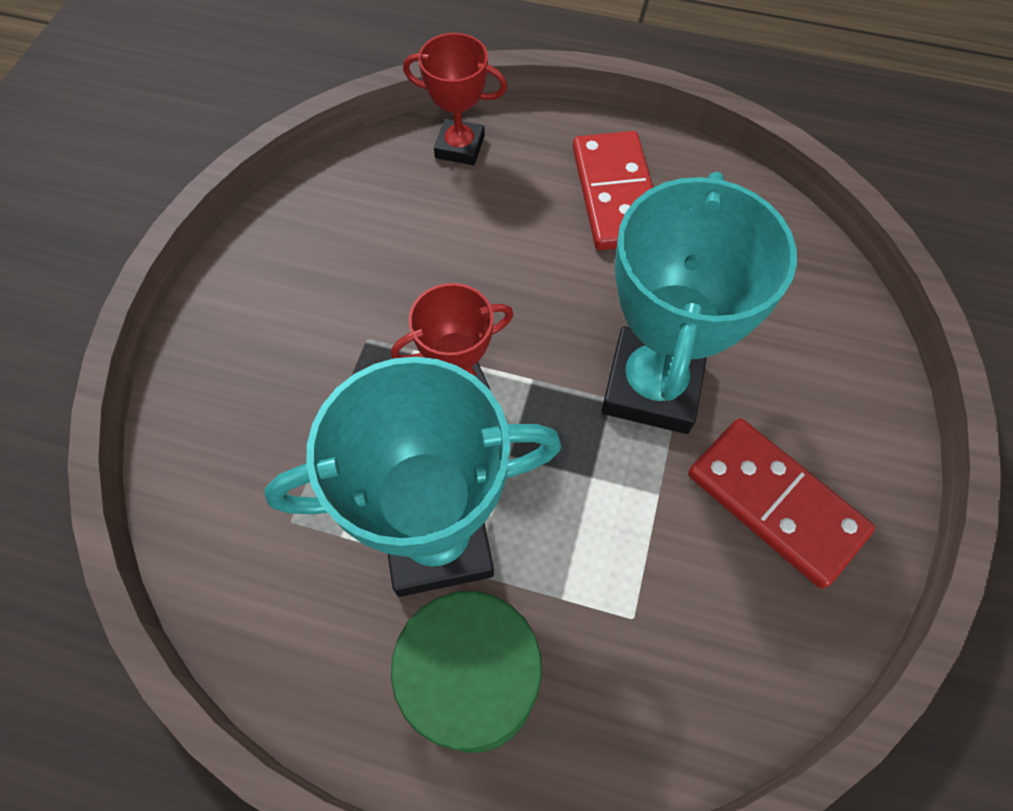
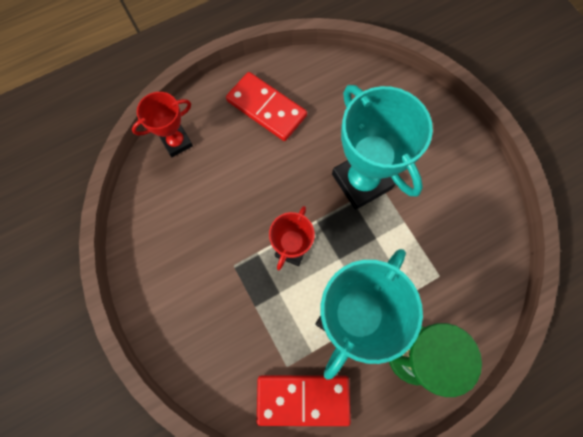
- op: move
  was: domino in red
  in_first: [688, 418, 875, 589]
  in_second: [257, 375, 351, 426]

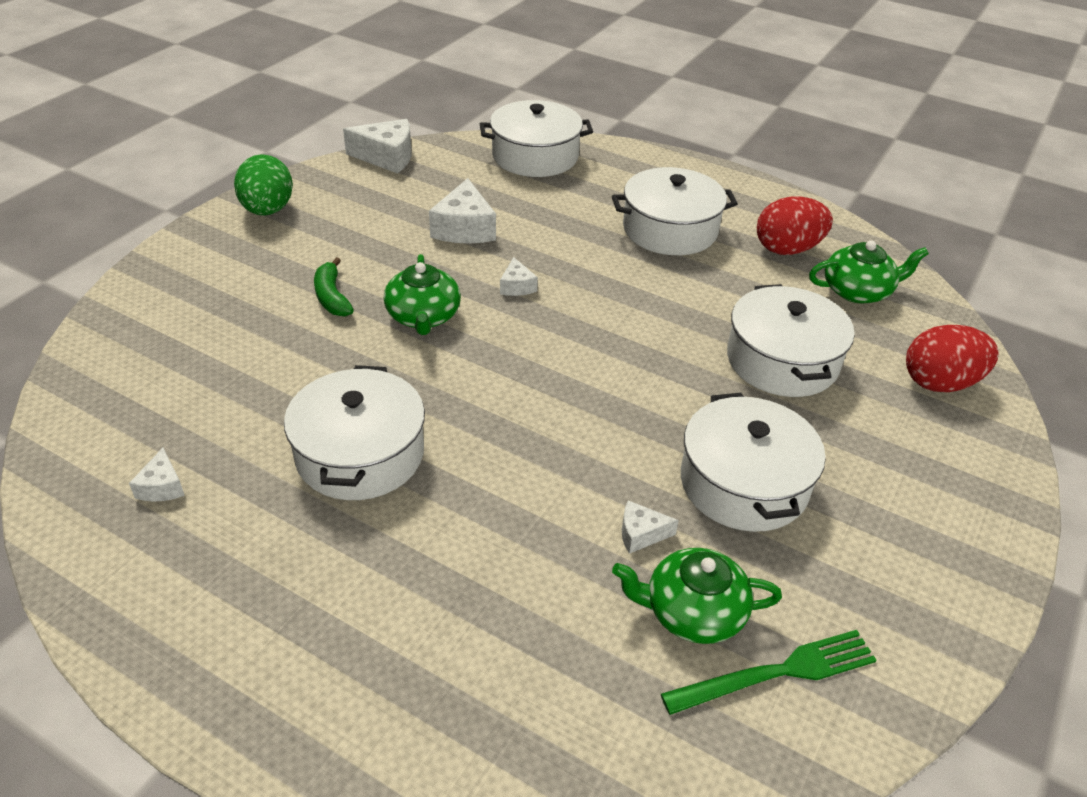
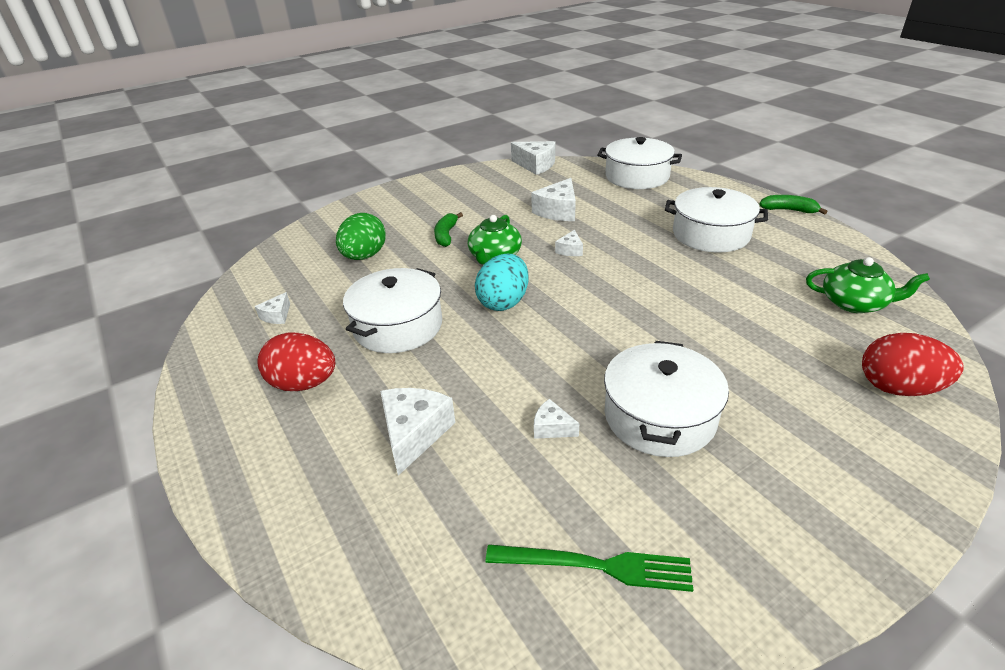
- op: delete
  was: teapot in green
  in_first: [612, 548, 782, 644]
- op: delete
  was: pot in white
  in_first: [727, 284, 855, 397]
- op: insert
  now: cheese in white
  in_second: [380, 388, 455, 476]
- op: insert
  now: egg in turquoise
  in_second: [475, 254, 529, 311]
- op: insert
  now: banana in green
  in_second: [759, 195, 828, 215]
- op: move
  was: egg in green
  in_first: [234, 154, 293, 216]
  in_second: [336, 213, 386, 260]
- op: move
  was: egg in red
  in_first: [757, 196, 833, 255]
  in_second: [257, 333, 335, 391]

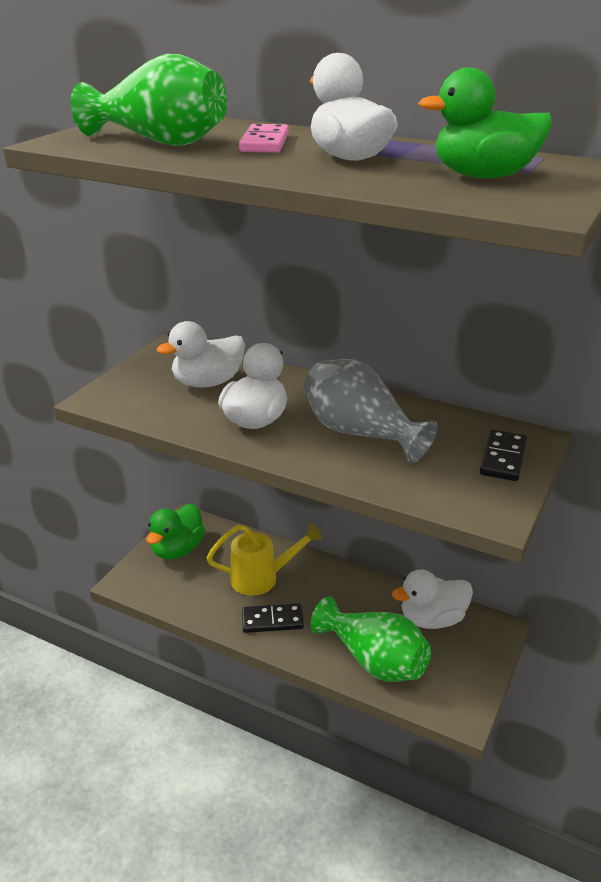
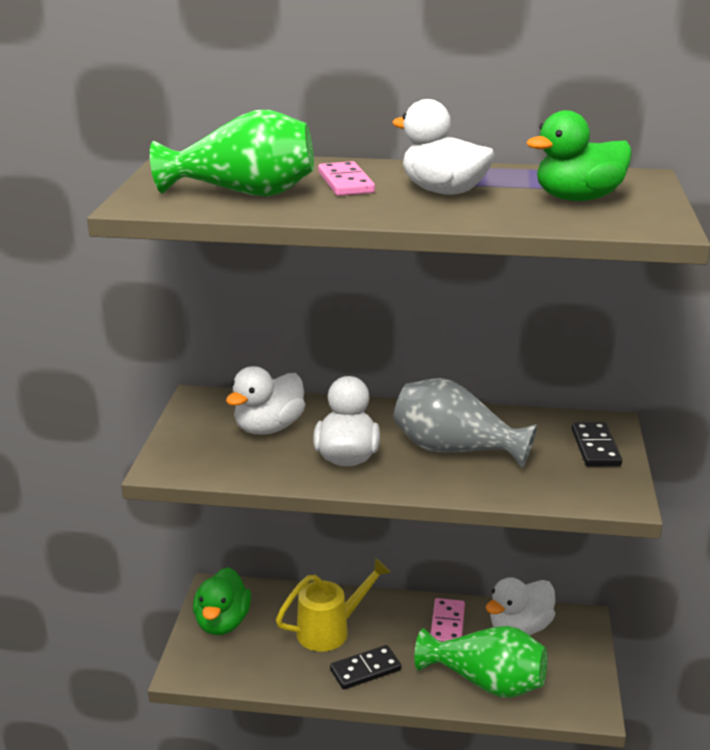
- op: insert
  now: domino in pink
  in_second: [430, 598, 465, 642]

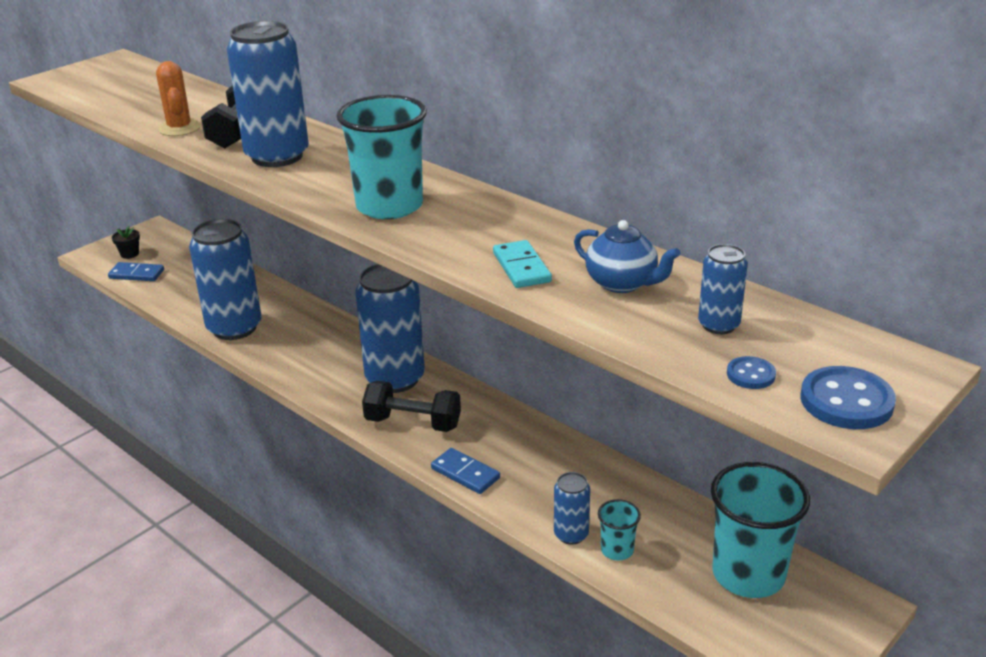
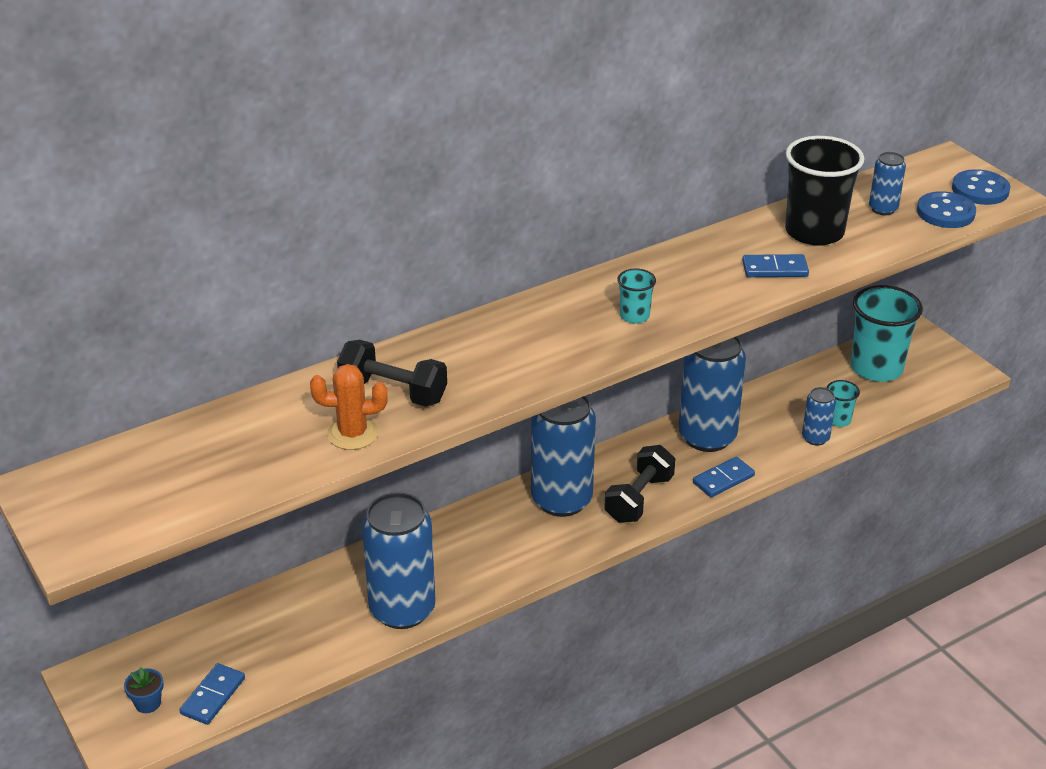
- op: move
  was: can in blue
  in_first: [227, 21, 309, 167]
  in_second: [679, 336, 746, 452]
- op: replace
  was: teapot in blue
  now: cup in black
  in_first: [574, 220, 680, 293]
  in_second: [785, 136, 864, 246]
- op: recolor
  was: flower pot in black
  now: flower pot in blue
  in_first: [112, 226, 140, 259]
  in_second: [124, 667, 164, 713]
- op: recolor
  was: domino in turquoise
  now: domino in blue
  in_first: [493, 240, 552, 288]
  in_second: [742, 254, 809, 277]
- op: resize
  was: cup in turquoise
  in_first: [337, 95, 427, 219]
  in_second: [617, 268, 656, 323]
  ratio: 0.47
- op: resize
  was: button in blue
  in_first: [727, 356, 776, 389]
  in_second: [917, 191, 976, 228]
  ratio: 1.82

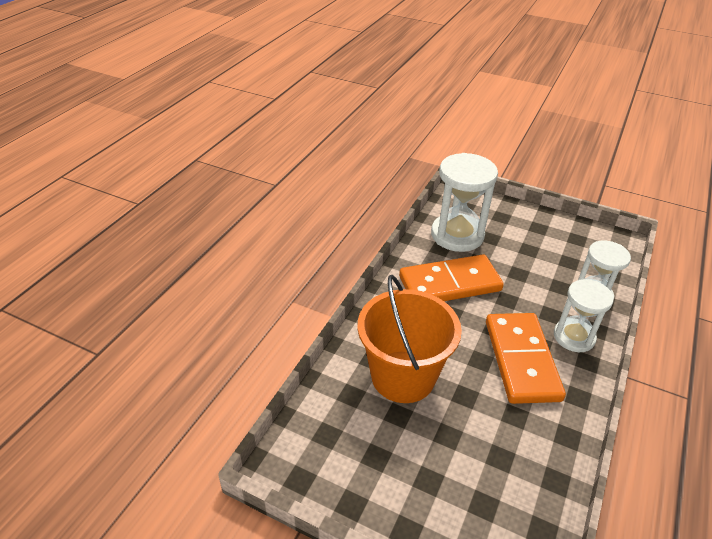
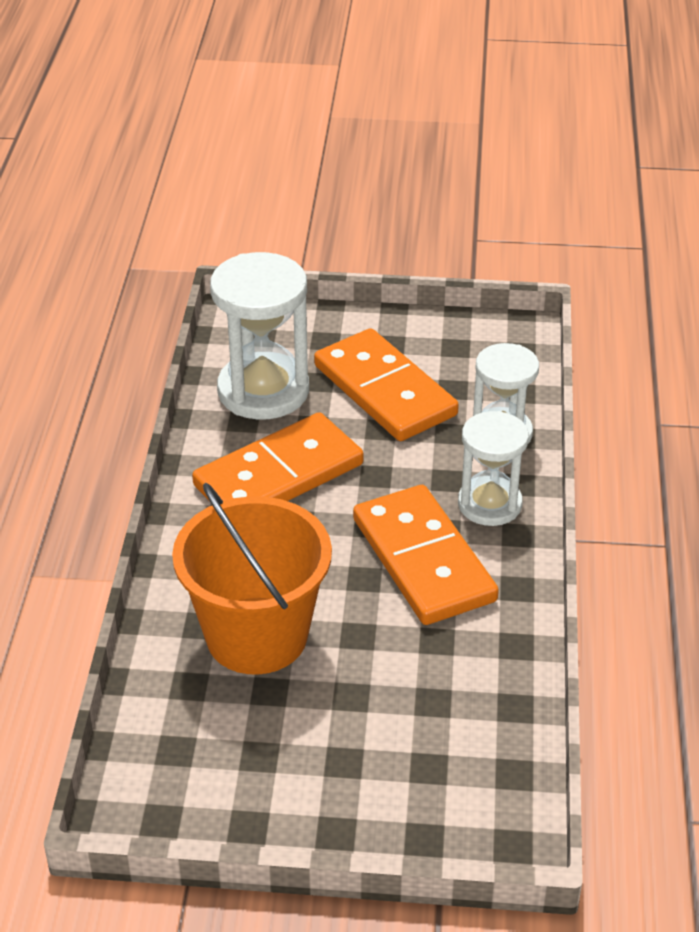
- op: insert
  now: domino in orange
  in_second: [314, 328, 459, 441]

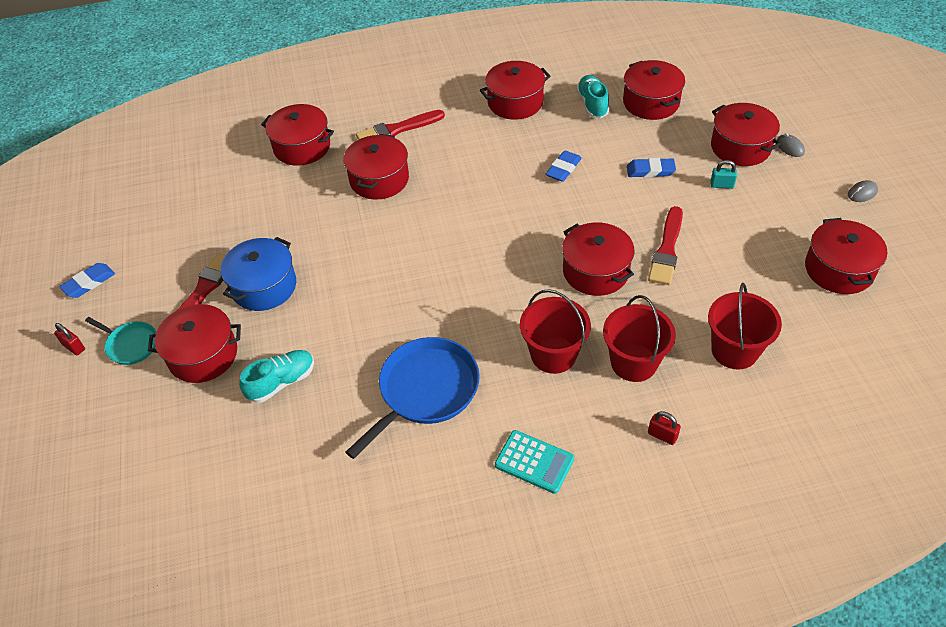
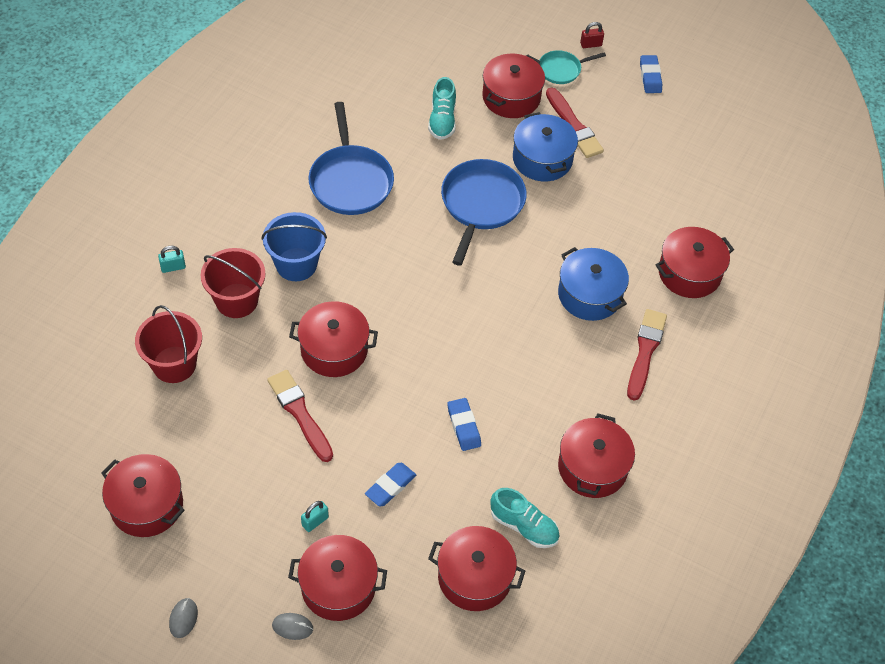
- op: delete
  was: calculator in turquoise
  in_first: [495, 430, 574, 494]
- op: insert
  now: pan in blue
  in_second: [441, 159, 527, 266]
- op: recolor
  was: pot in red
  now: pot in blue
  in_first: [343, 134, 409, 200]
  in_second: [558, 247, 629, 321]
- op: recolor
  was: bucket in red
  now: bucket in blue
  in_first: [520, 289, 591, 374]
  in_second: [262, 212, 327, 281]
- op: recolor
  was: padlock in red
  now: padlock in turquoise
  in_first: [648, 411, 681, 445]
  in_second: [158, 246, 186, 273]

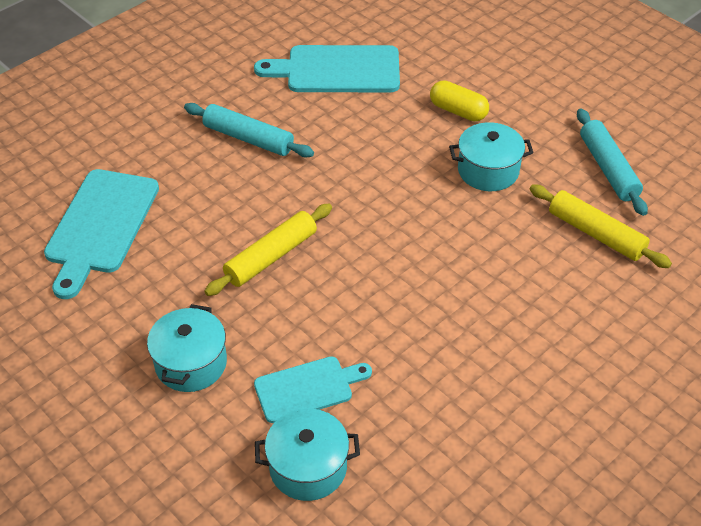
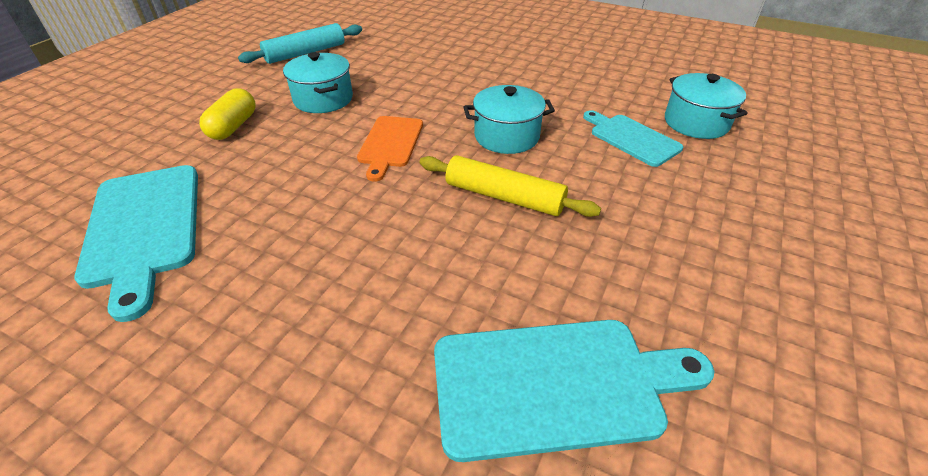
- op: delete
  was: rolling pin in turquoise
  in_first: [184, 103, 314, 158]
- op: delete
  was: rolling pin in yellow
  in_first: [530, 184, 672, 268]
- op: insert
  now: cutting board in orange
  in_second: [357, 116, 423, 182]
- op: move
  was: pot in turquoise
  in_first: [147, 304, 227, 392]
  in_second: [463, 85, 555, 154]

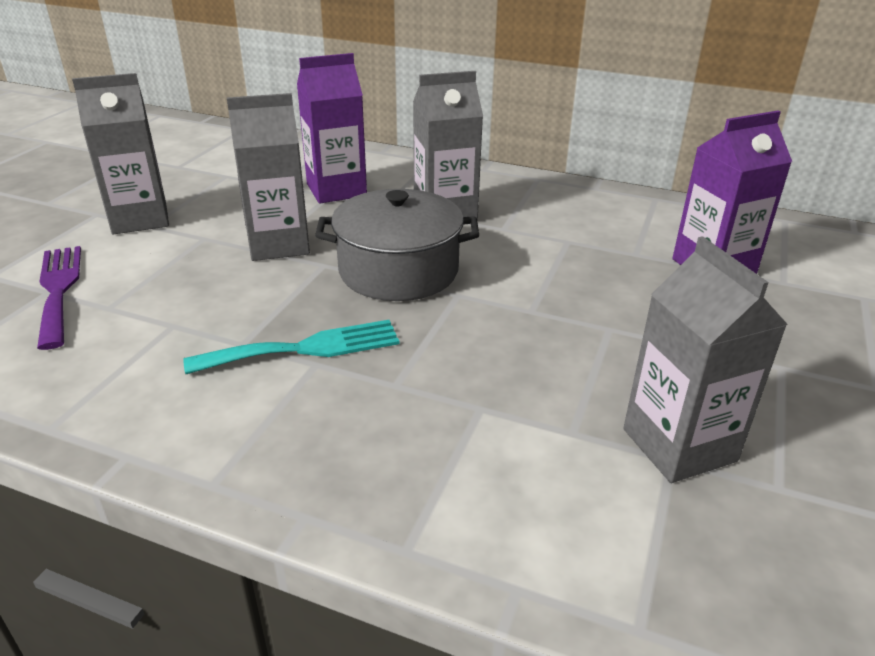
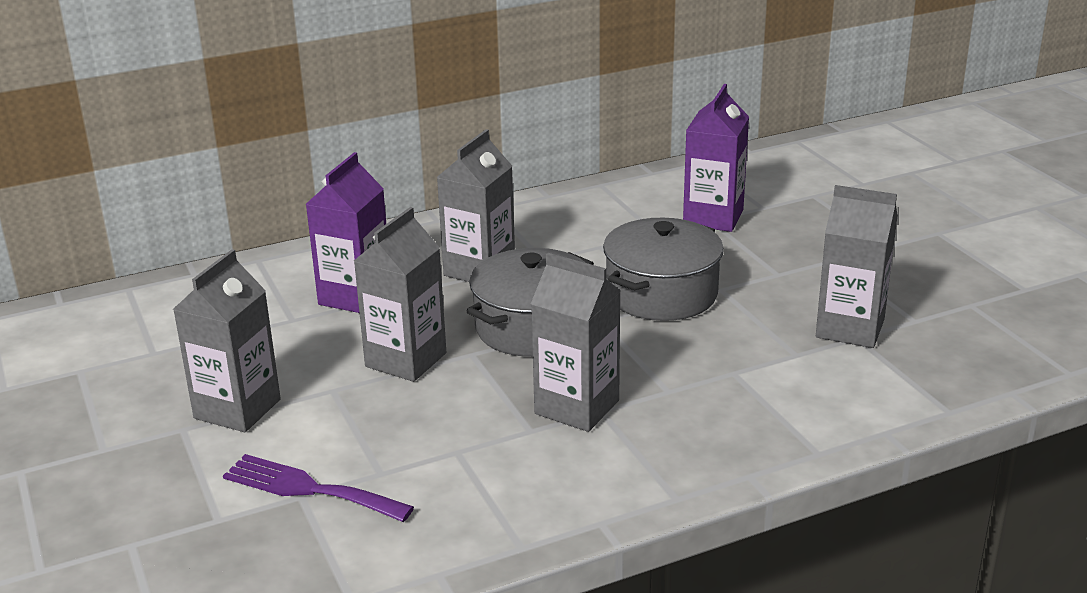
- op: insert
  now: pot in grey
  in_second: [603, 218, 724, 321]
- op: replace
  was: fork in turquoise
  now: carton in grey
  in_first: [183, 320, 399, 374]
  in_second: [531, 253, 620, 432]

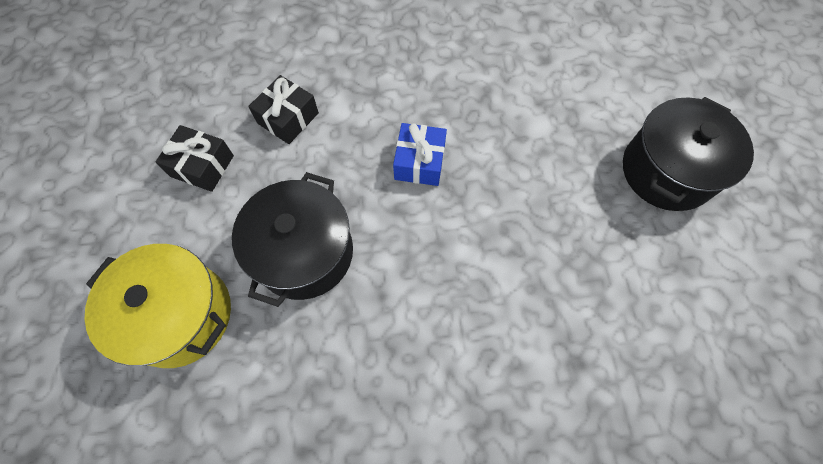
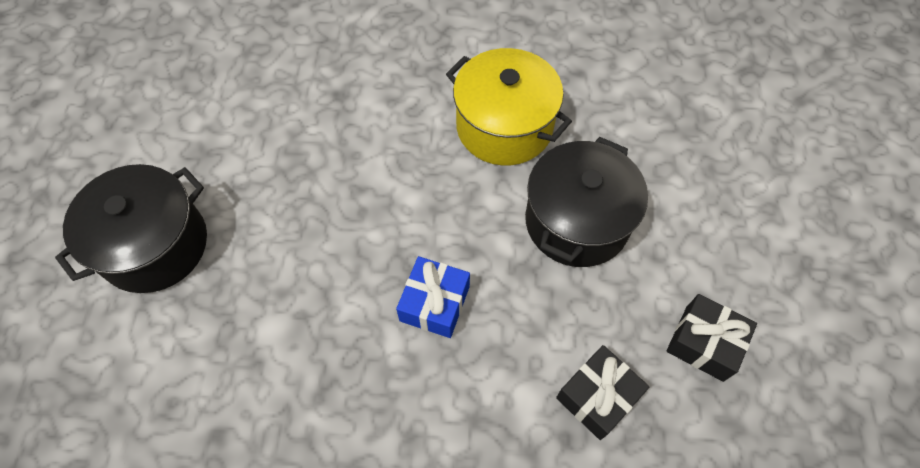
- op: move
  was: pot in yellow
  in_first: [85, 244, 231, 368]
  in_second: [446, 48, 572, 166]

